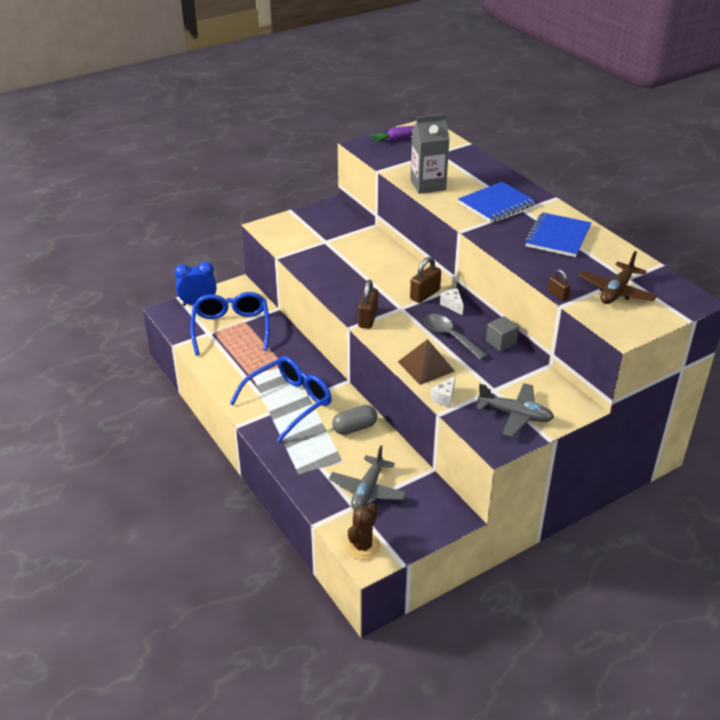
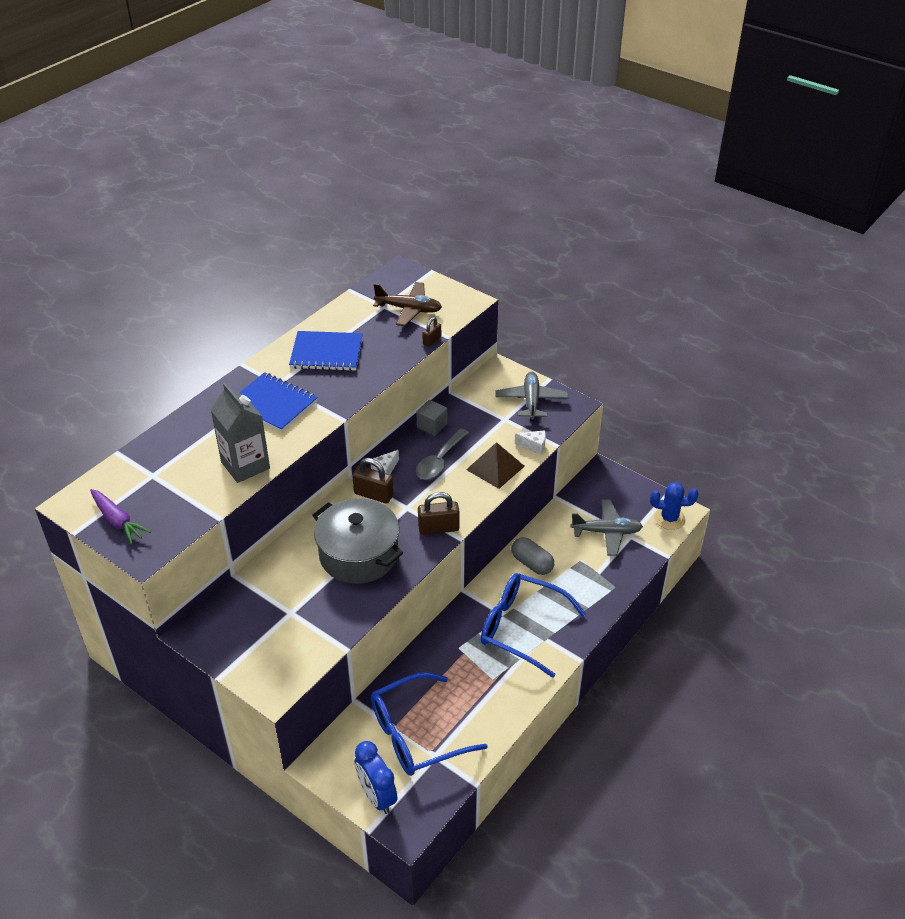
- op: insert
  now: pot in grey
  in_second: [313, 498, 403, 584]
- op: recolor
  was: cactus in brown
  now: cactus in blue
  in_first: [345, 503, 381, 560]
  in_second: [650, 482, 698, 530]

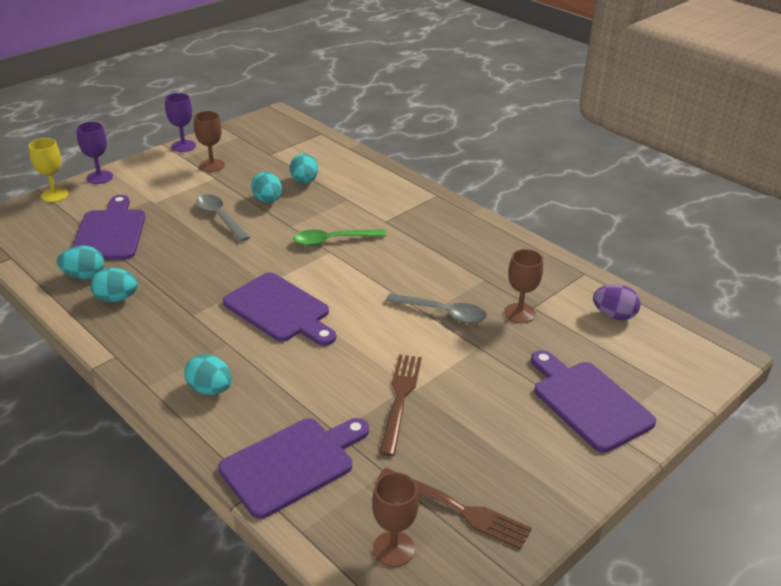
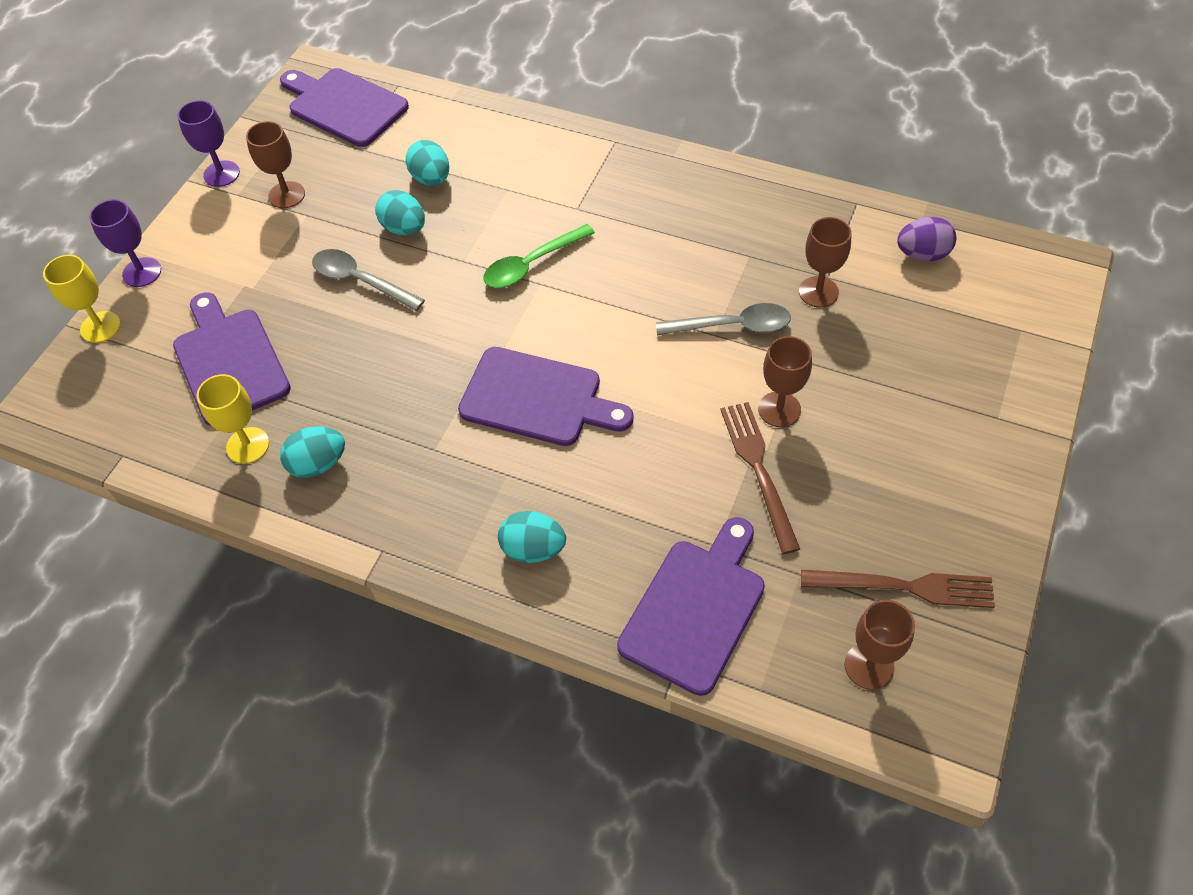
- op: insert
  now: goblet in brown
  in_second: [758, 336, 812, 427]
- op: move
  was: cutting board in purple
  in_first: [531, 350, 656, 453]
  in_second: [280, 68, 409, 147]
- op: replace
  was: egg in turquoise
  now: goblet in yellow
  in_first: [57, 246, 104, 279]
  in_second: [197, 374, 269, 464]

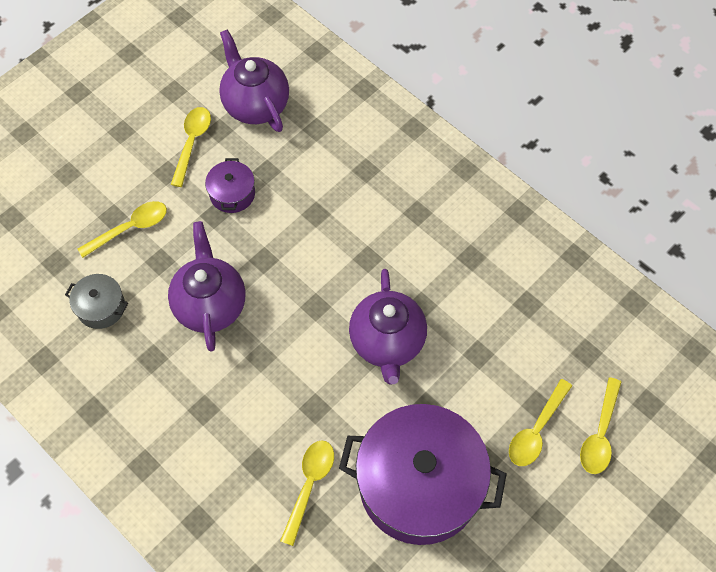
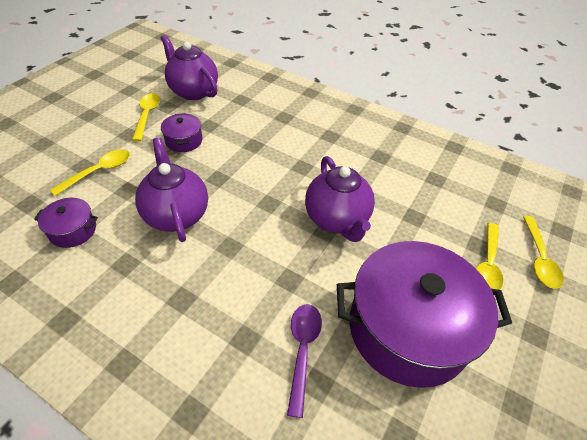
- op: recolor
  was: pot in grey
  now: pot in purple
  in_first: [65, 274, 128, 329]
  in_second: [34, 198, 98, 248]
- op: recolor
  was: spoon in yellow
  now: spoon in purple
  in_first: [280, 441, 334, 546]
  in_second: [287, 304, 322, 418]

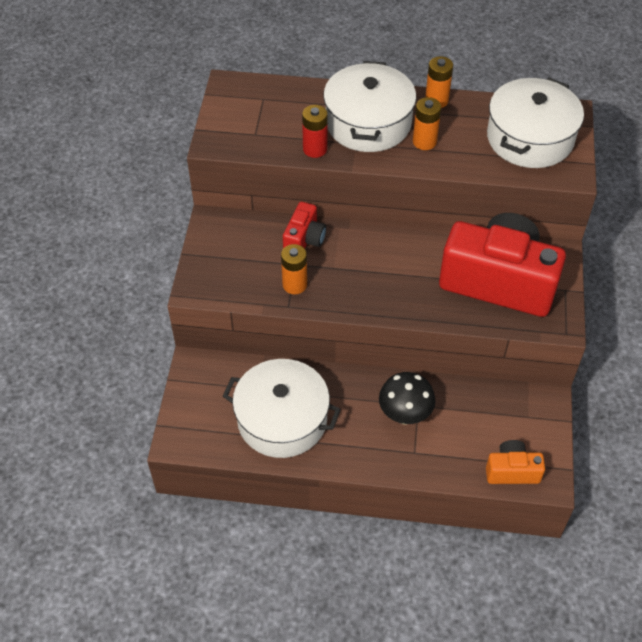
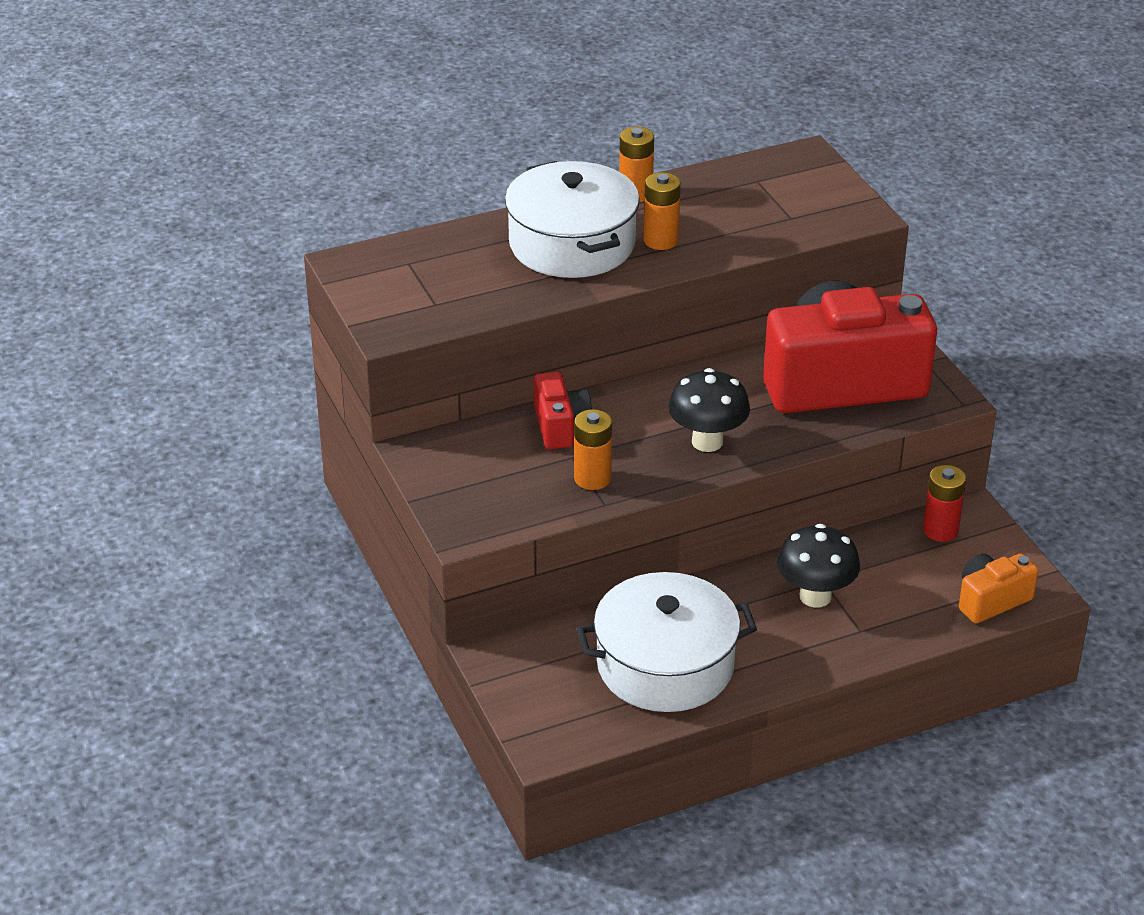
- op: delete
  was: pot in white
  in_first: [487, 78, 584, 168]
- op: insert
  now: mushroom in black
  in_second: [668, 368, 750, 452]
- op: move
  was: battery in red
  in_first: [302, 105, 328, 158]
  in_second: [923, 465, 966, 542]

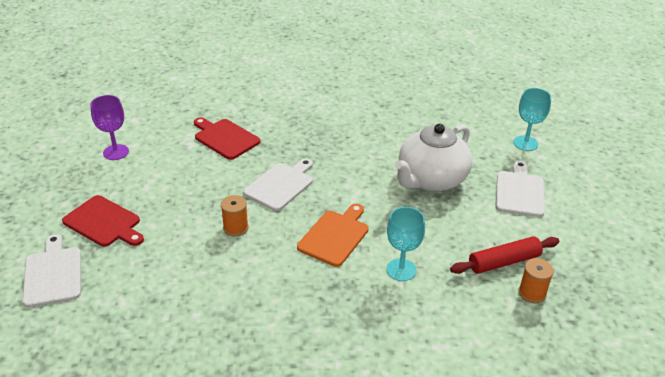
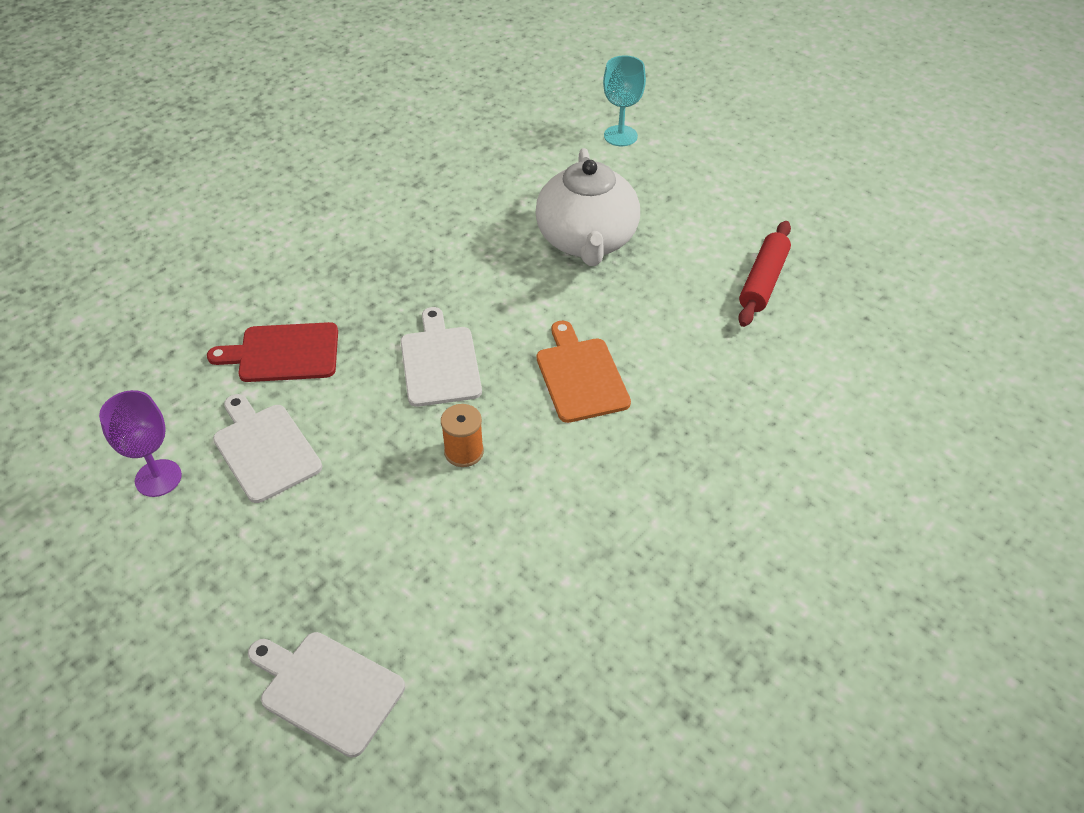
- op: delete
  was: cutting board in red
  in_first: [62, 195, 144, 247]
- op: delete
  was: goblet in turquoise
  in_first: [386, 207, 425, 281]
- op: delete
  was: spool in orange
  in_first: [518, 258, 554, 303]
- op: move
  was: cutting board in white
  in_first: [496, 161, 545, 217]
  in_second: [213, 394, 322, 503]

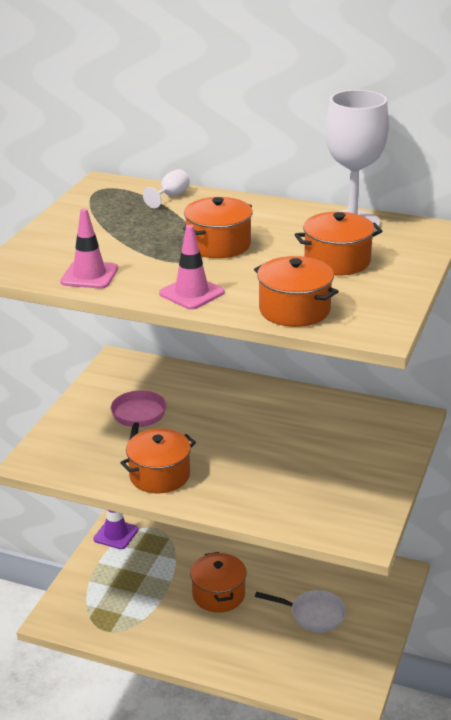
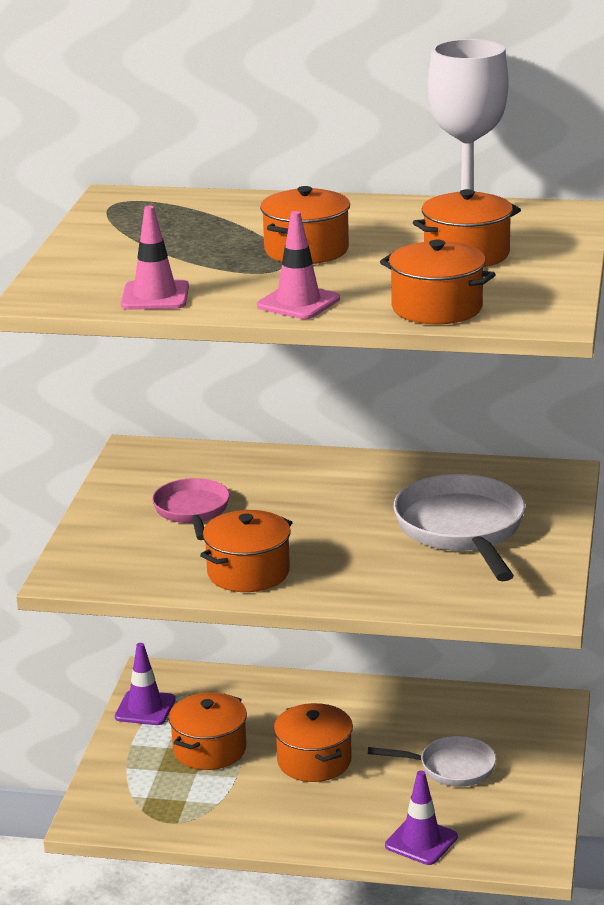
- op: delete
  was: goblet in white
  in_first: [143, 169, 190, 208]
- op: insert
  now: pot in orange
  in_second: [169, 692, 247, 770]
- op: insert
  now: traffic cone in purple
  in_second: [385, 771, 458, 865]
- op: insert
  now: pan in white
  in_second: [393, 474, 525, 582]

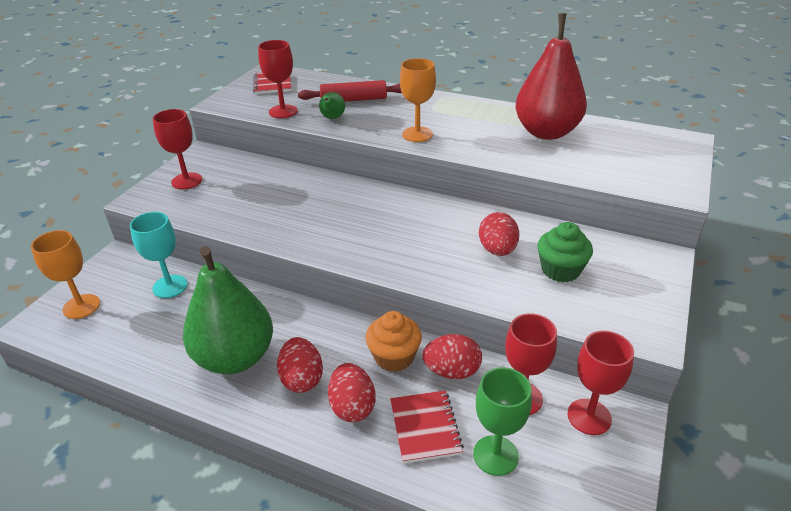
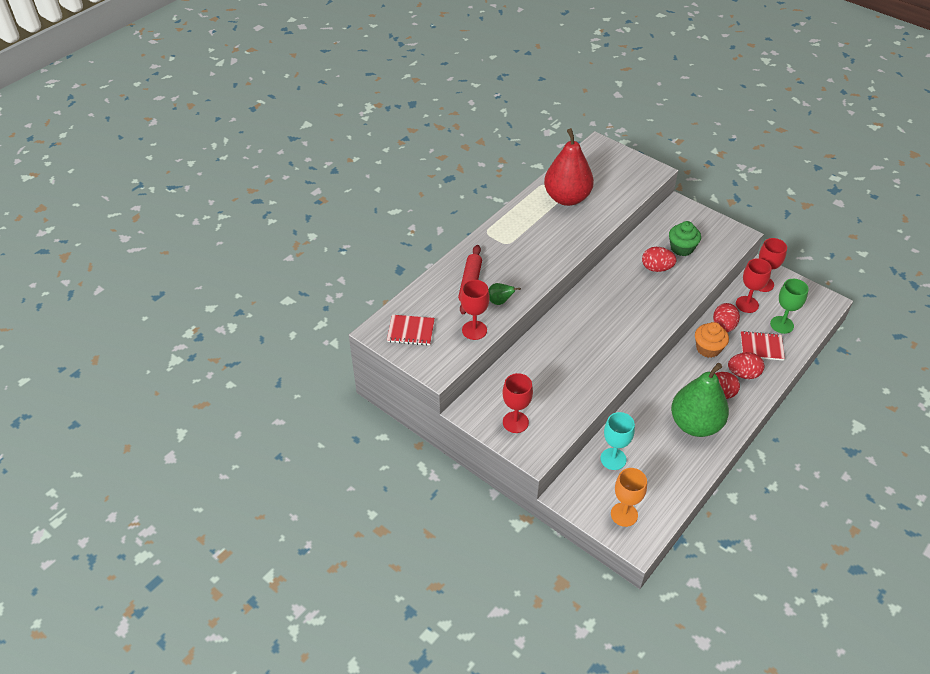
- op: delete
  was: goblet in orange
  in_first: [400, 58, 436, 142]

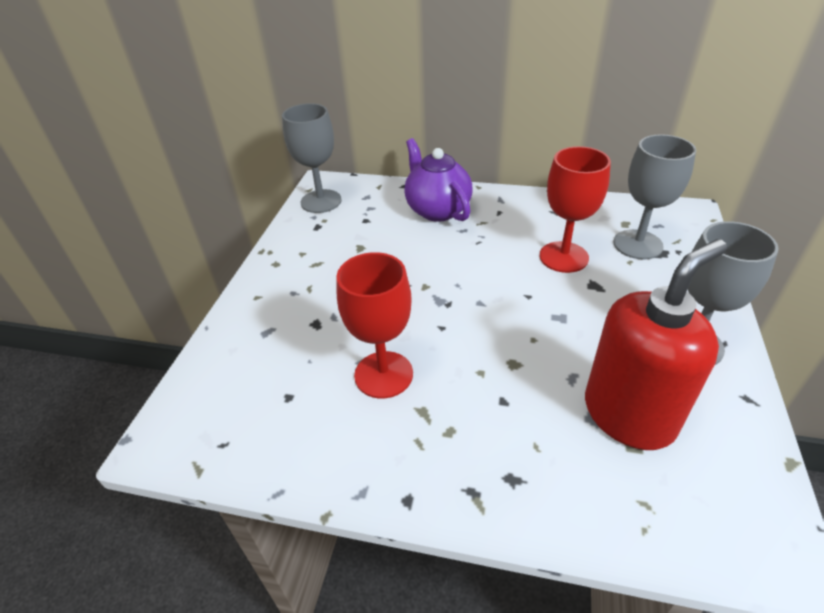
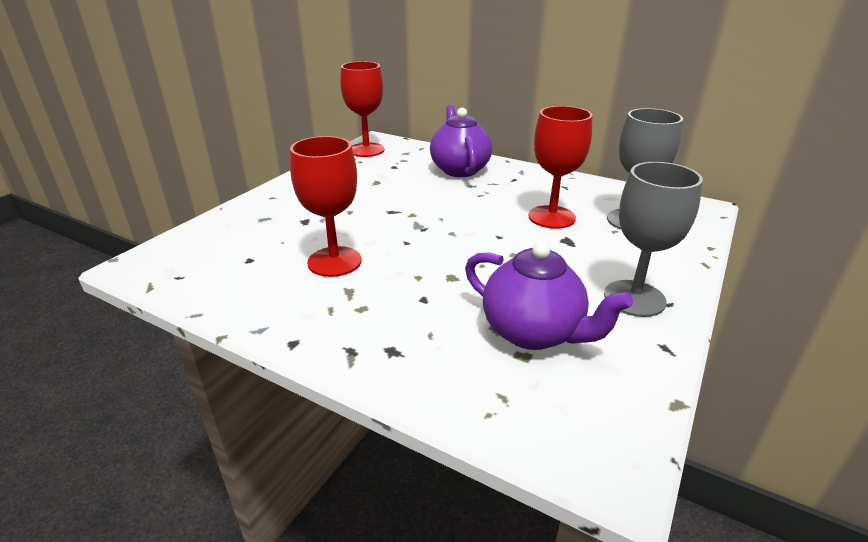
- op: replace
  was: soap dispenser in red
  now: teapot in purple
  in_first: [585, 239, 727, 450]
  in_second: [465, 242, 633, 350]
- op: recolor
  was: goblet in grey
  now: goblet in red
  in_first: [282, 103, 342, 213]
  in_second: [340, 61, 385, 157]

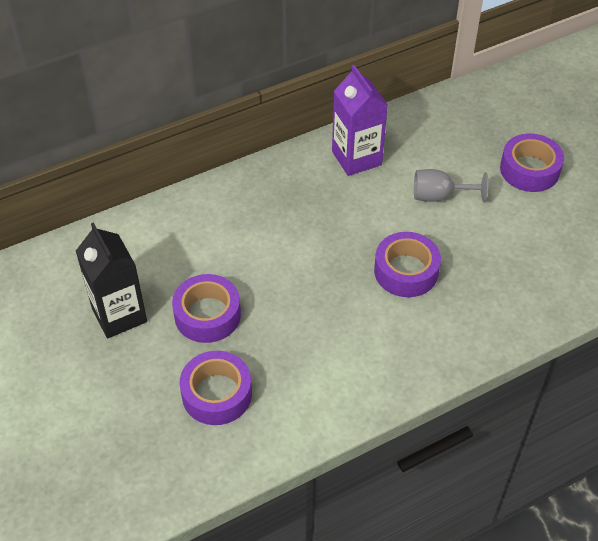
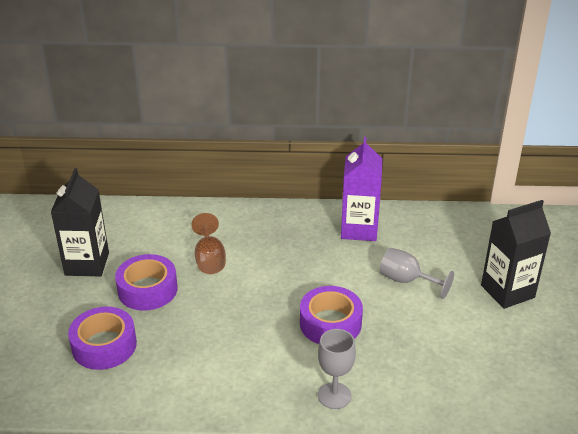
- op: insert
  now: goblet in brown
  in_second: [191, 213, 226, 274]
- op: insert
  now: goblet in grey
  in_second: [318, 329, 356, 409]
- op: replace
  was: tape in purple
  now: carton in black
  in_first: [500, 133, 564, 192]
  in_second: [481, 200, 551, 309]

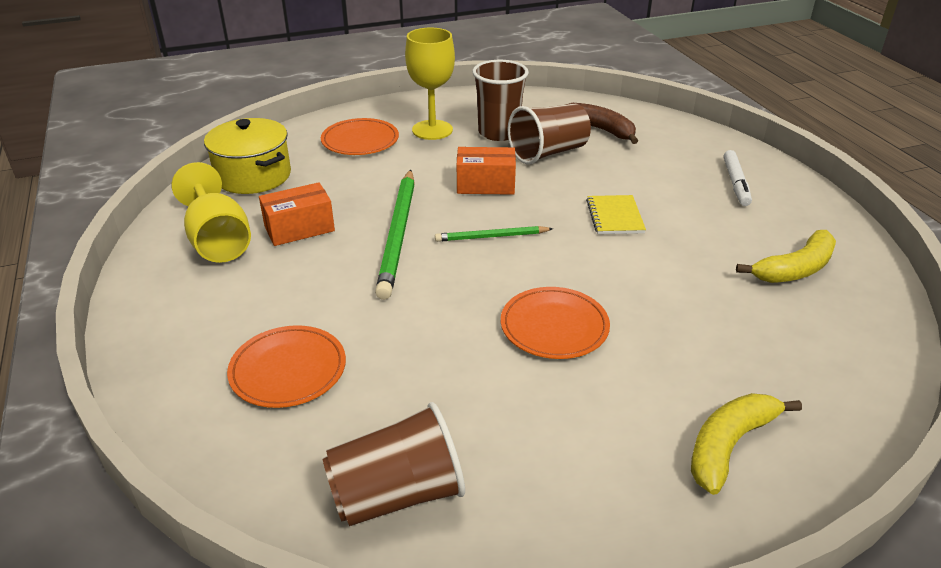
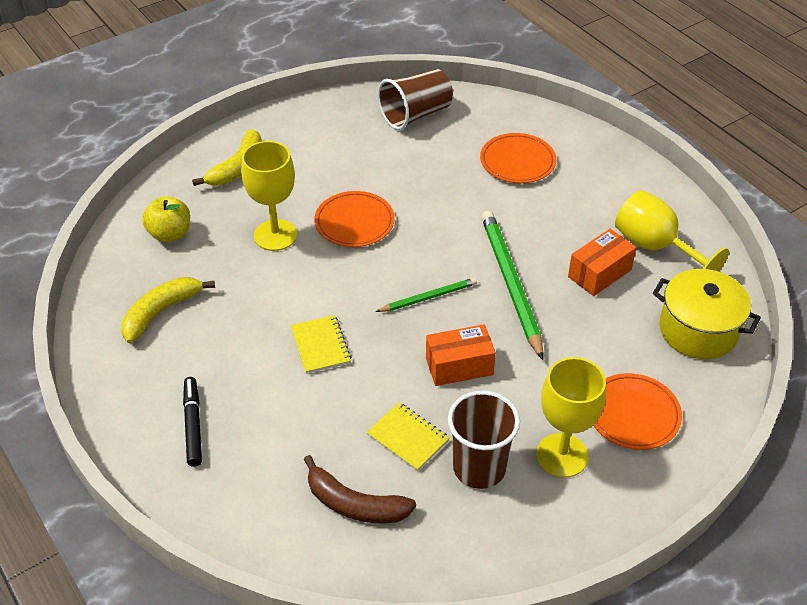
- op: insert
  now: apple in yellow
  in_second: [142, 196, 190, 242]
- op: insert
  now: goblet in yellow
  in_second: [241, 141, 297, 251]
- op: replace
  was: cup in brown
  now: notebook in yellow
  in_first: [508, 104, 591, 164]
  in_second: [366, 403, 450, 471]
- op: recolor
  was: marker in white
  now: marker in black
  in_first: [723, 150, 752, 206]
  in_second: [183, 377, 202, 467]

